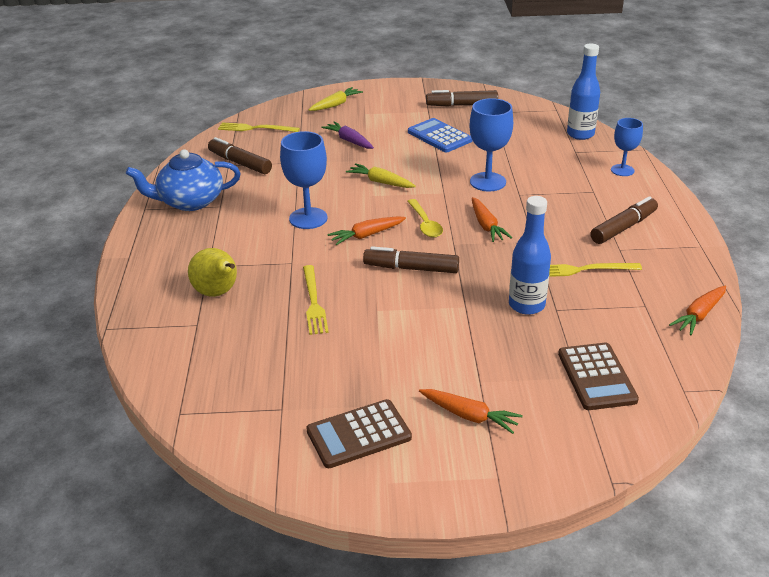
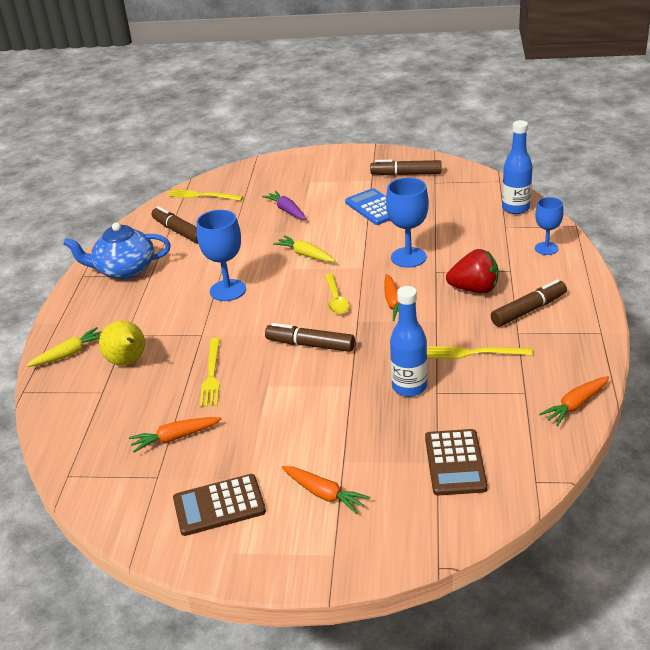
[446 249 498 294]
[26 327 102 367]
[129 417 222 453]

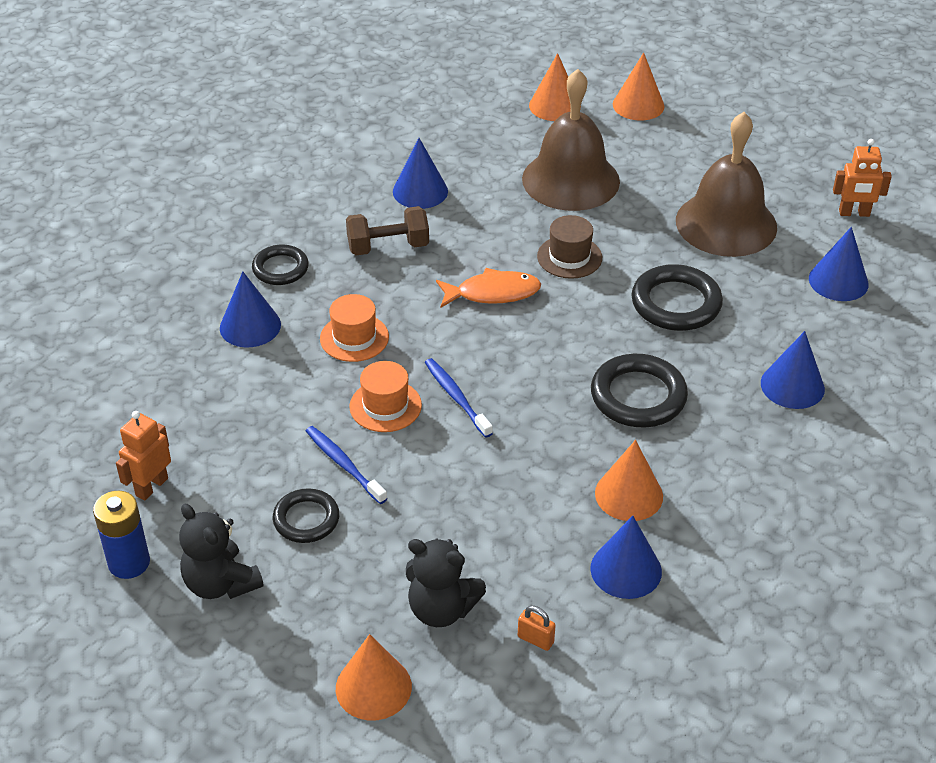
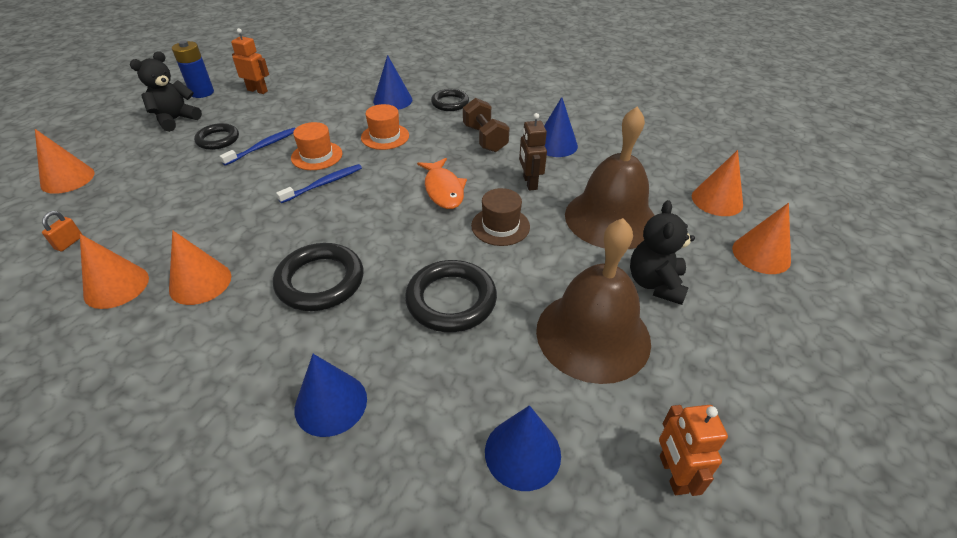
[519 113 547 191]
[630 200 695 305]
[80 234 149 309]

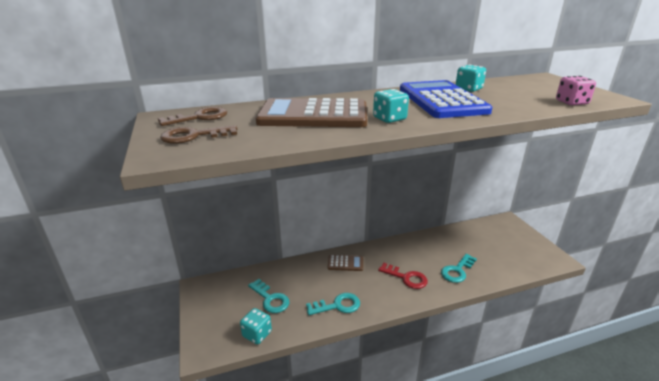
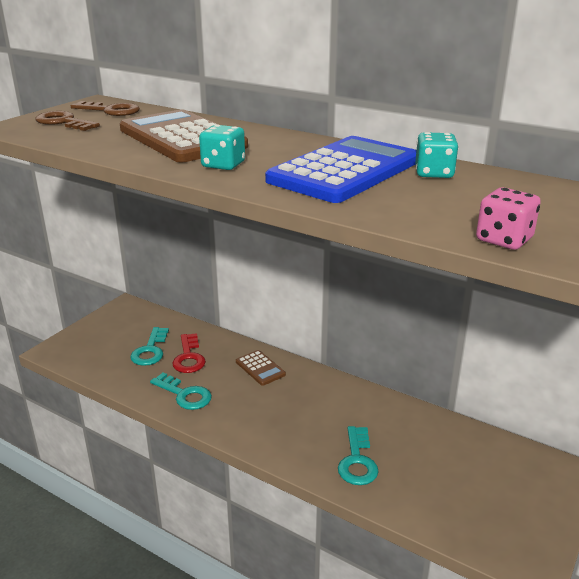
[240 308 272 344] (first image)
[172 333 206 373]
[338 426 379 485]

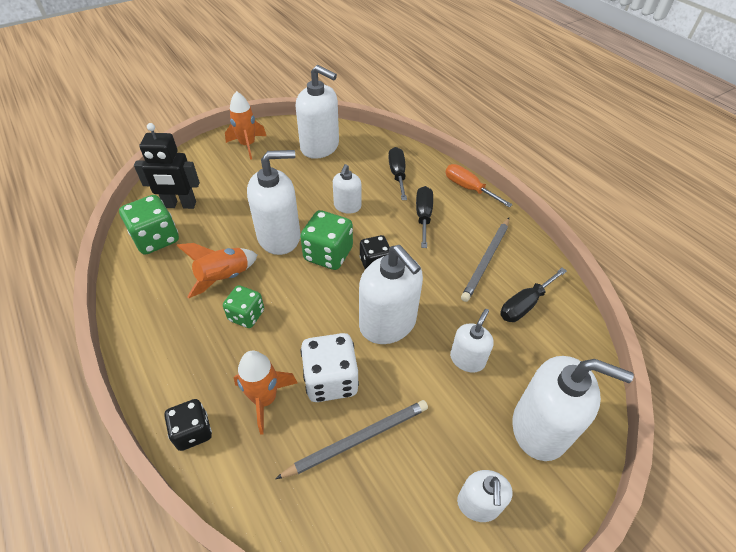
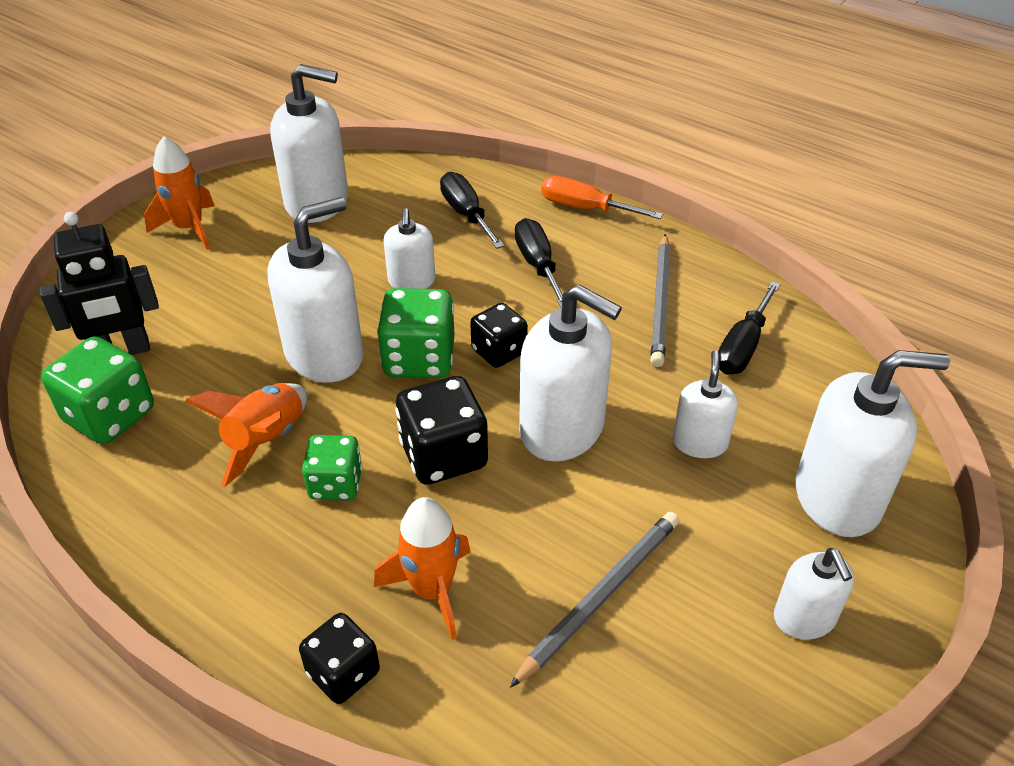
[301 333 359 402] (first image)
[395 376 488 485]

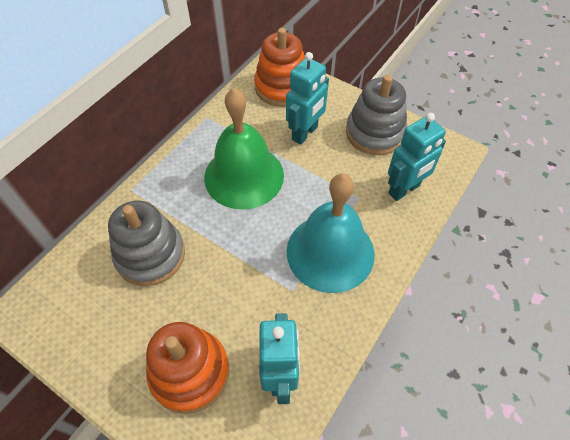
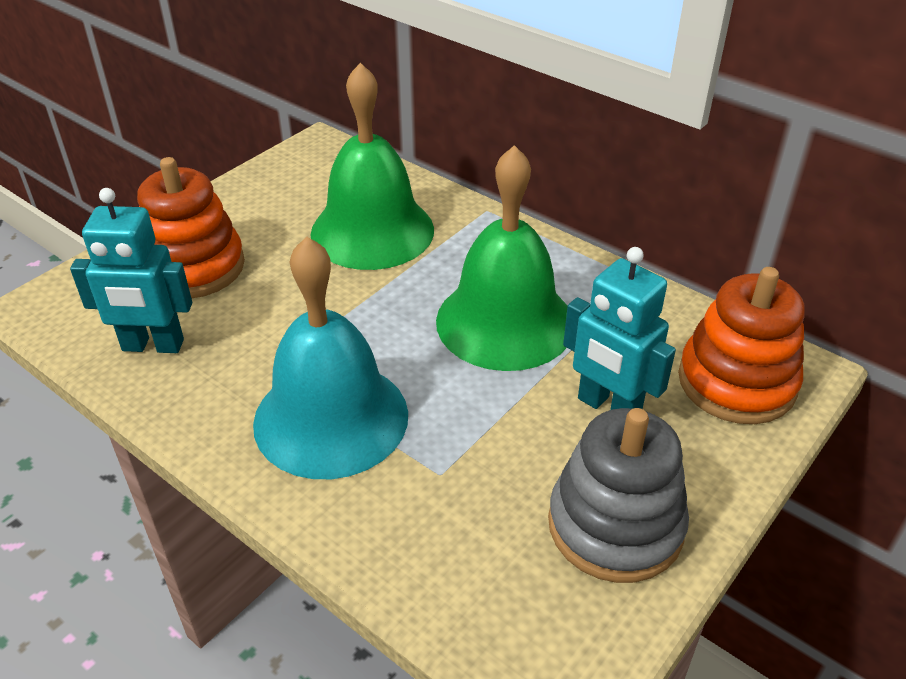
[388 113 446 201] (first image)
[311 63 434 270]

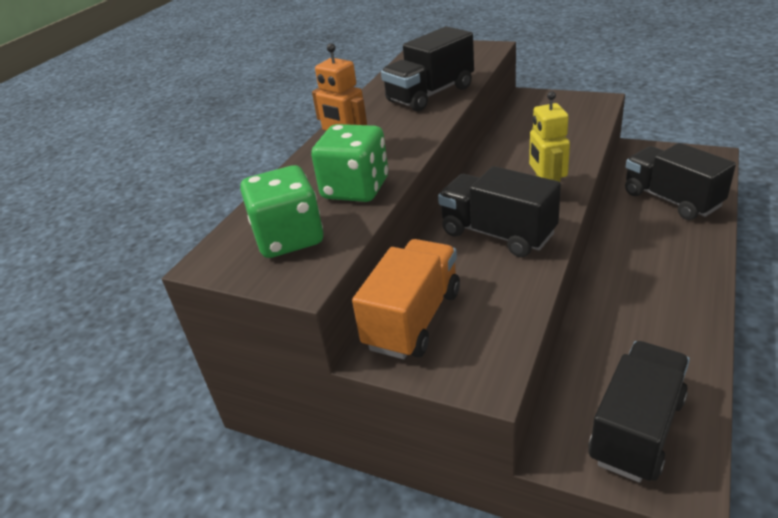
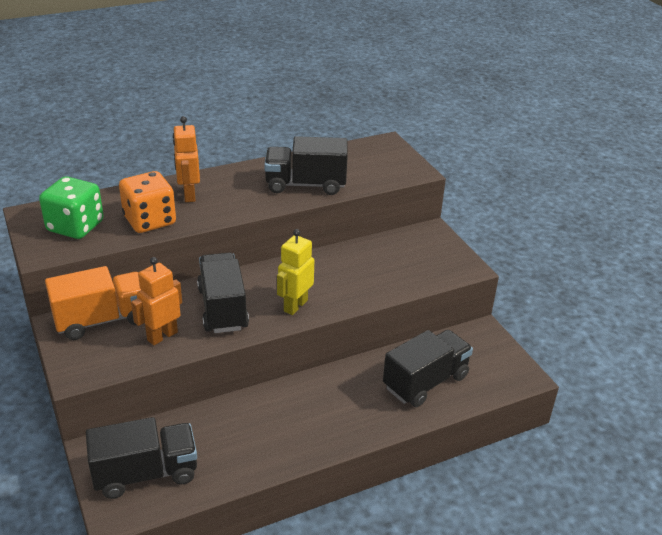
[131 257 182 345]
[119 171 176 233]
[383 330 473 407]

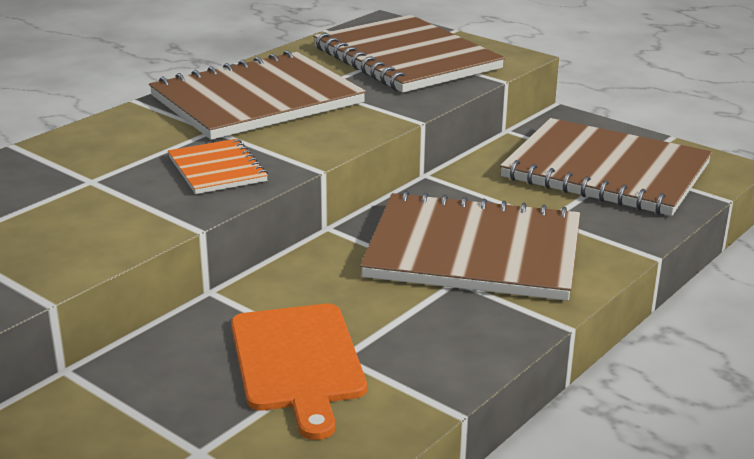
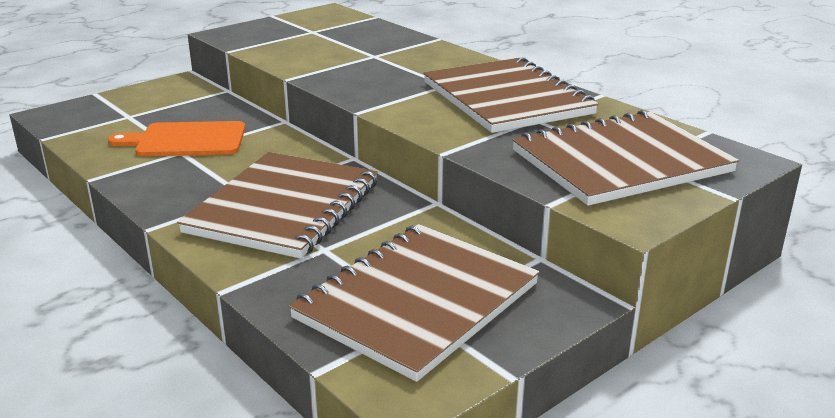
[168 139 268 194] (first image)

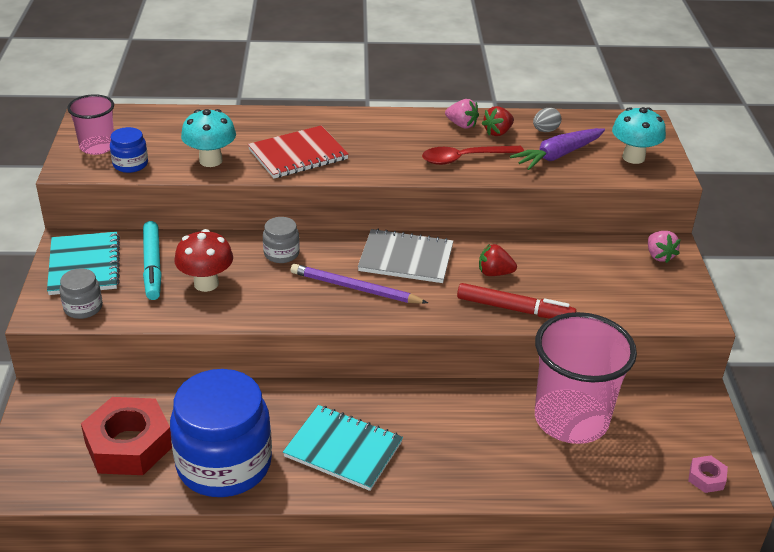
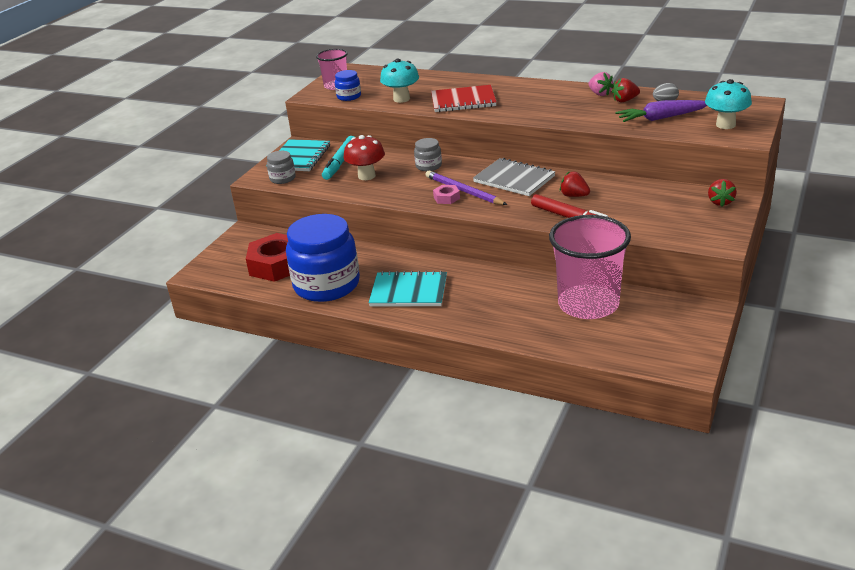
[422 146 524 165] (first image)
[433 185 460 204]
[708 179 737 207]
[368 271 447 306]

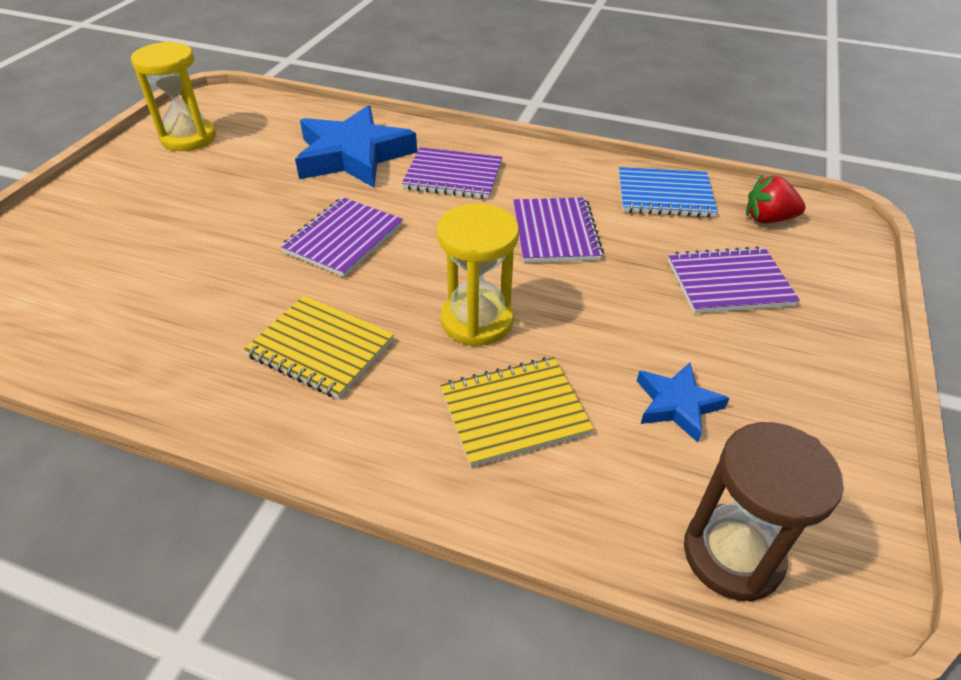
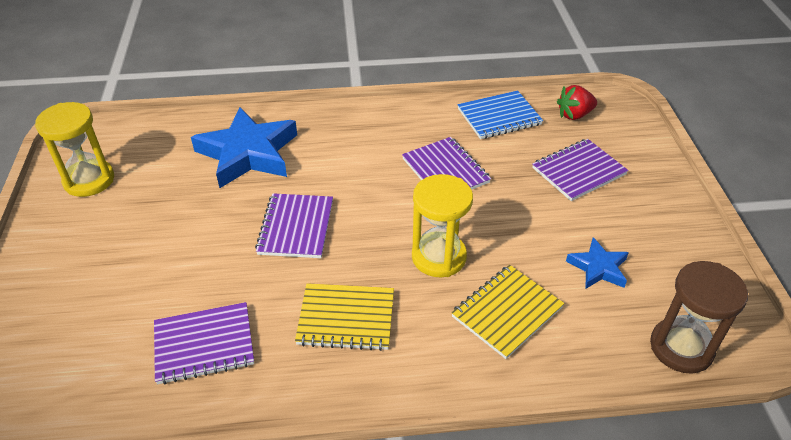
[154 302 254 384]

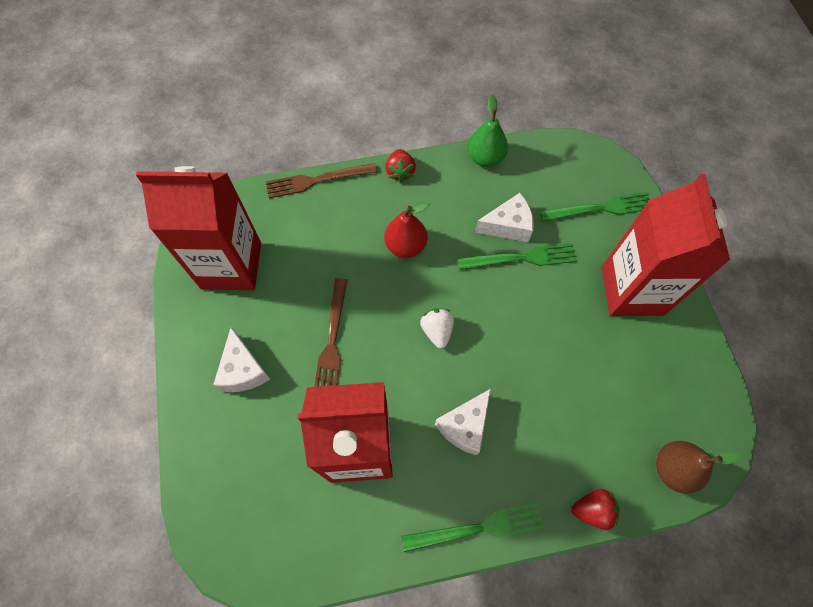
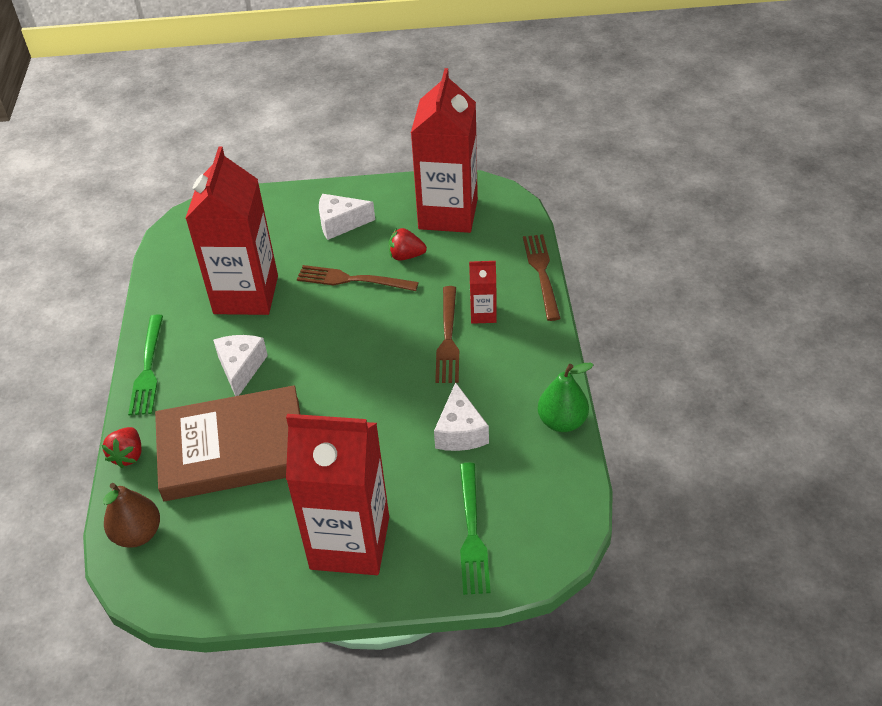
[420 308 454 348] (first image)
[458 243 577 270] (first image)
[155 385 301 501]
[469 261 497 324]
[388 228 427 261]
[435 286 459 383]
[213 335 268 396]

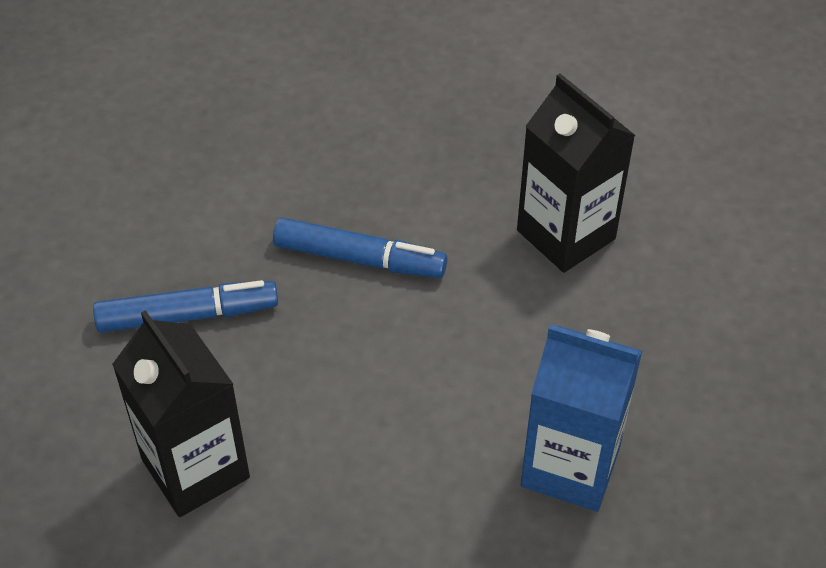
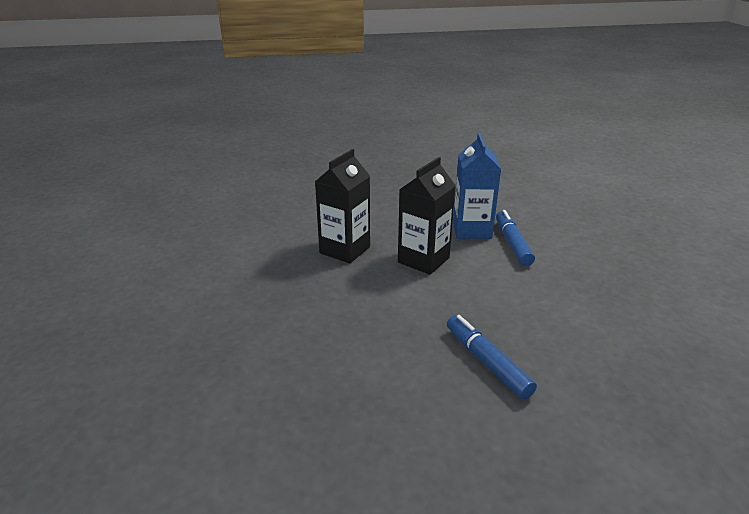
[398 157 456 275]
[496 210 535 266]

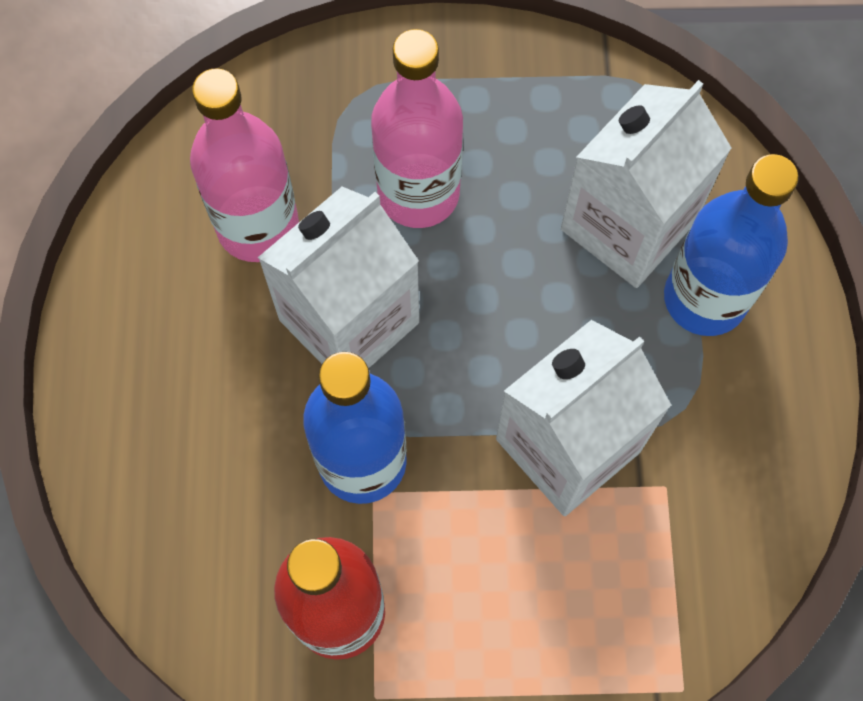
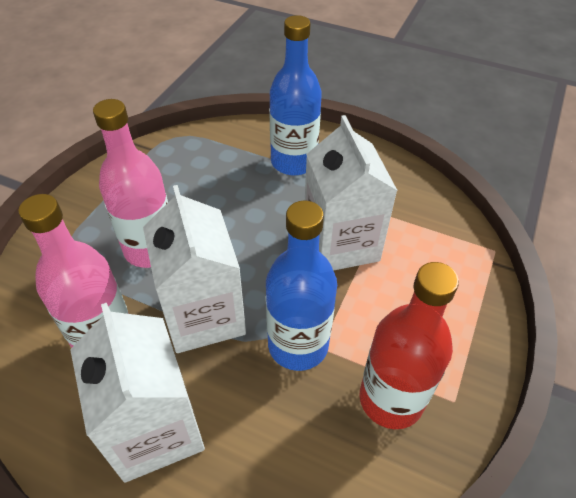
[70 303 205 483]

